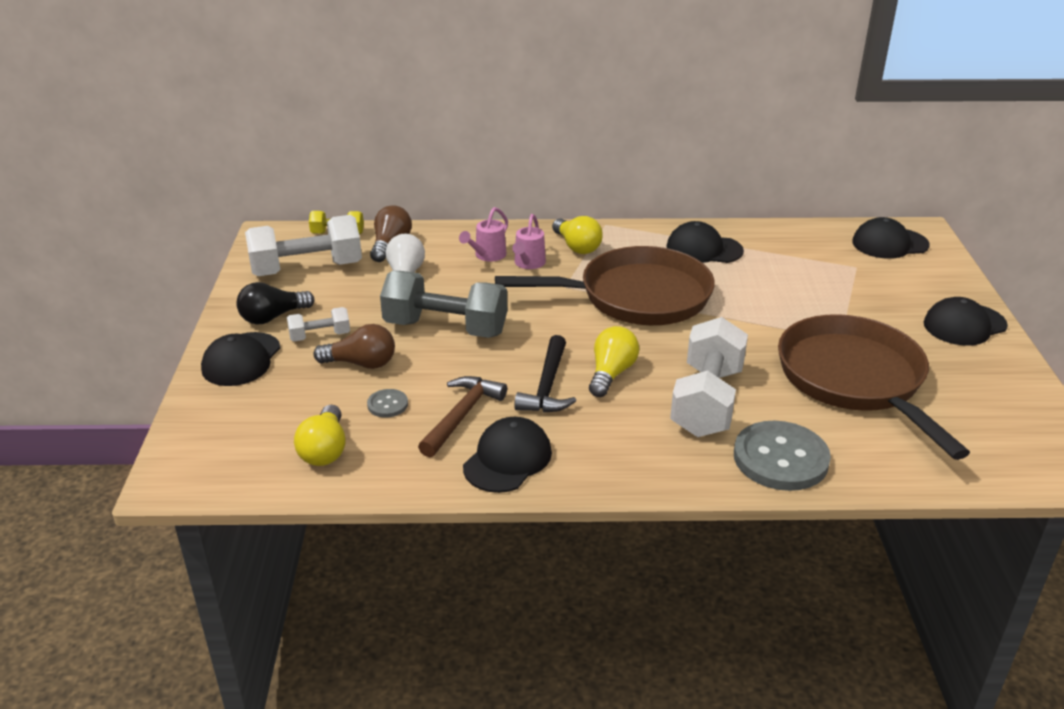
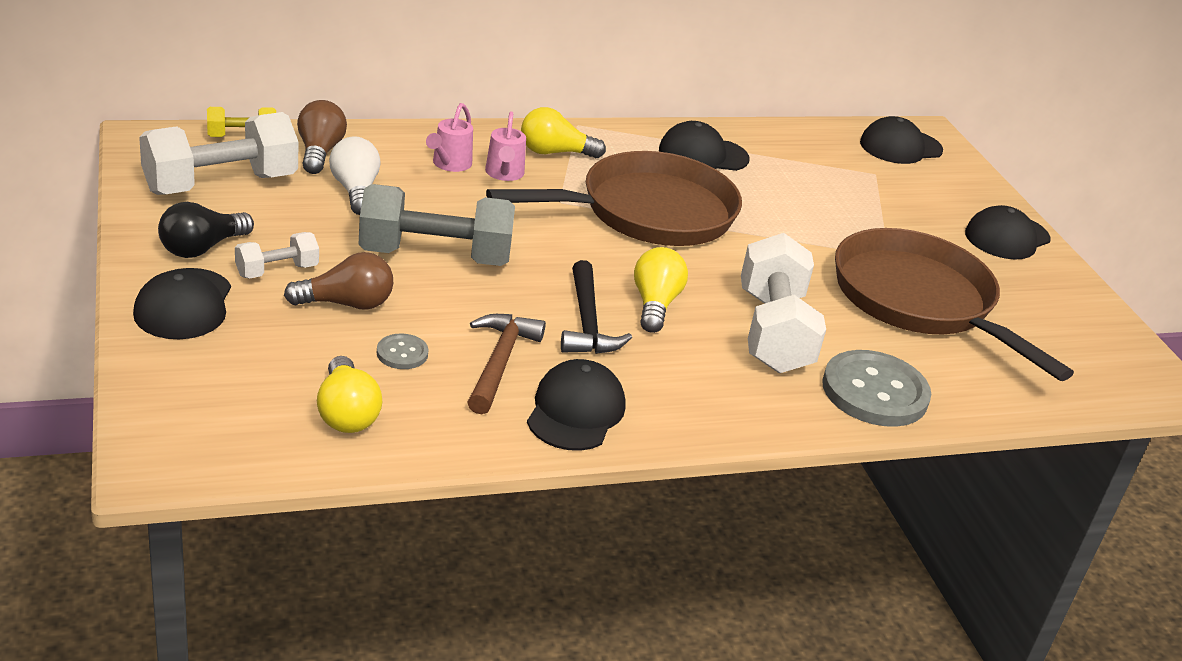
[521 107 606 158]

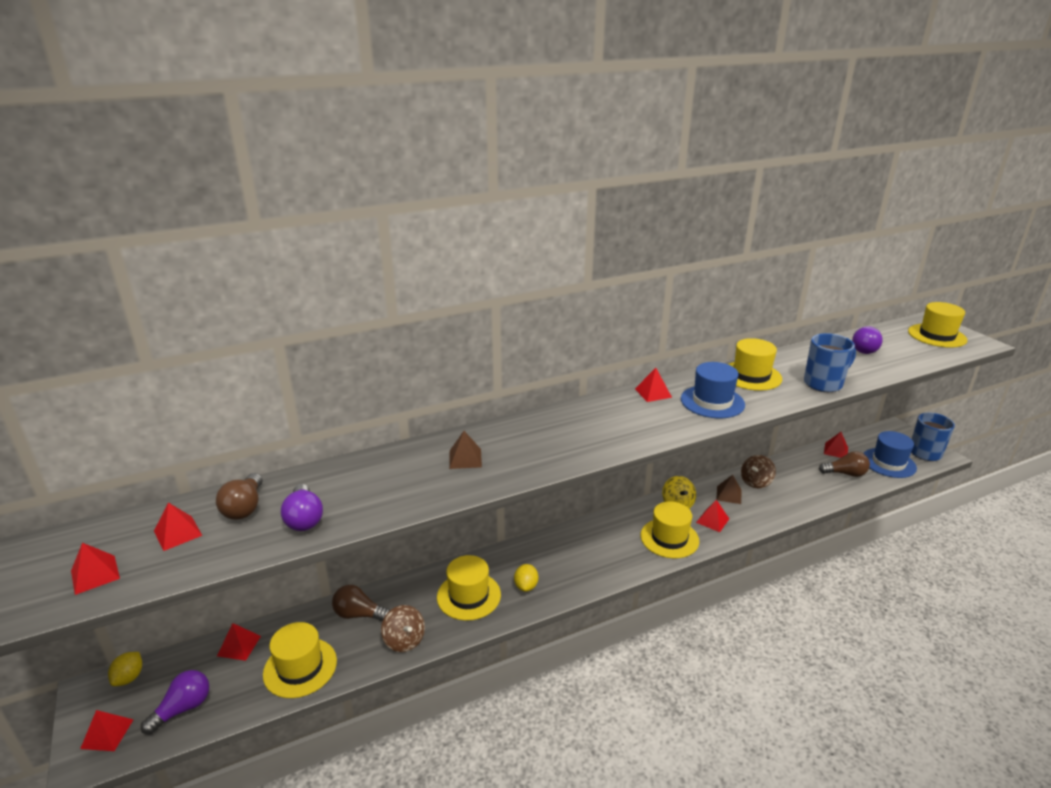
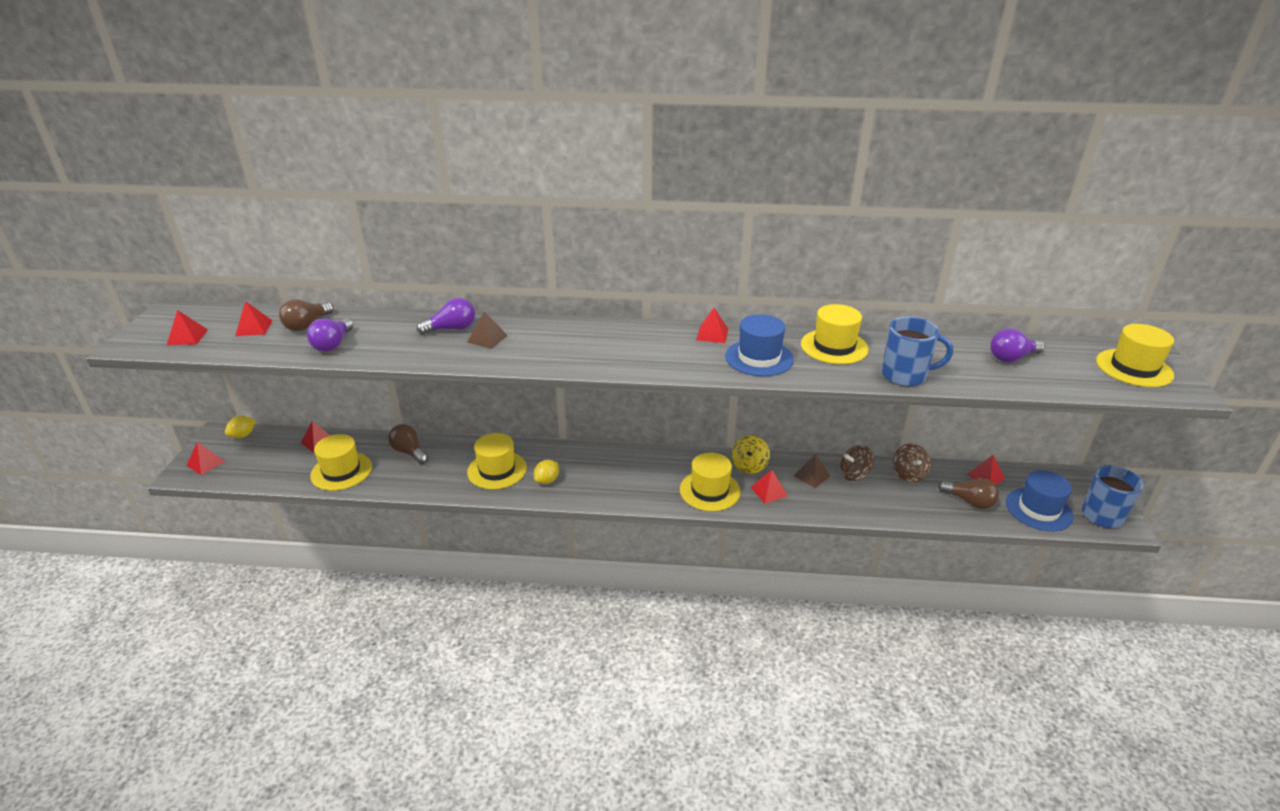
[417 298 475 334]
[893 444 930 482]

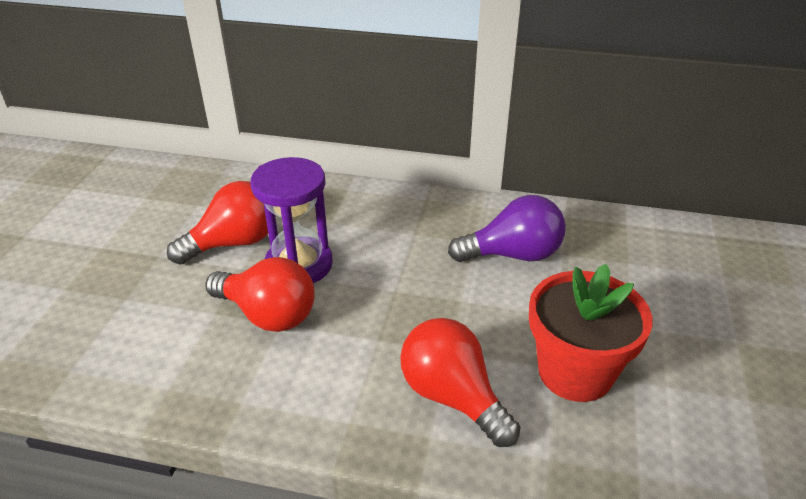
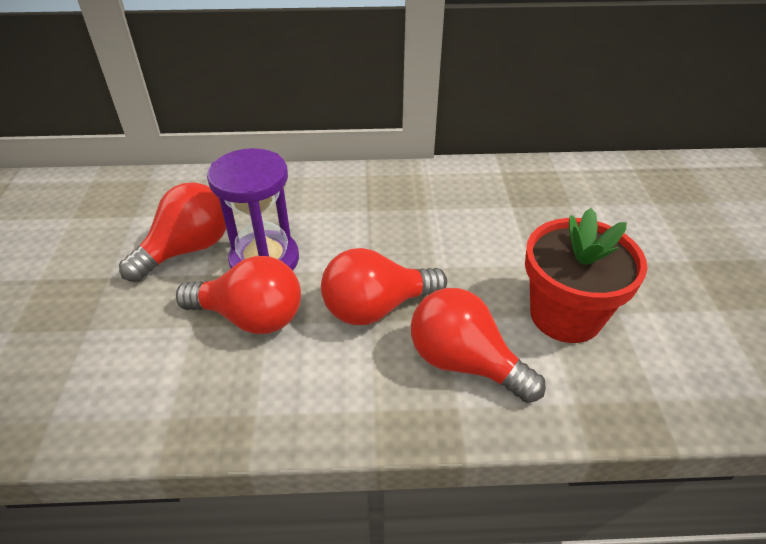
[448 195 566 262] (first image)
[321 248 447 325]

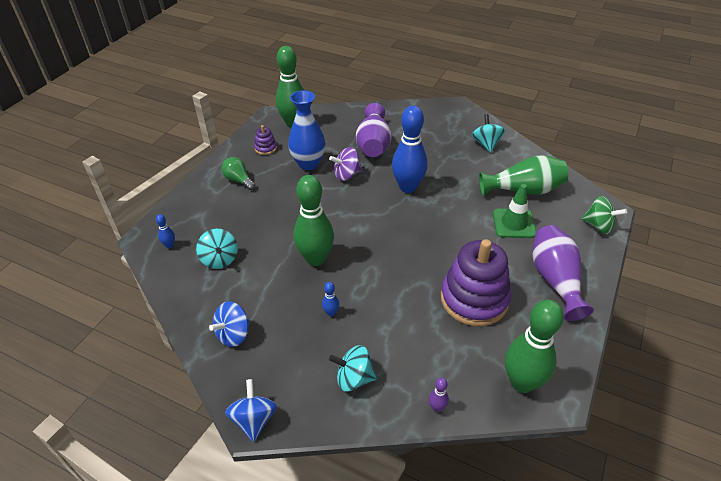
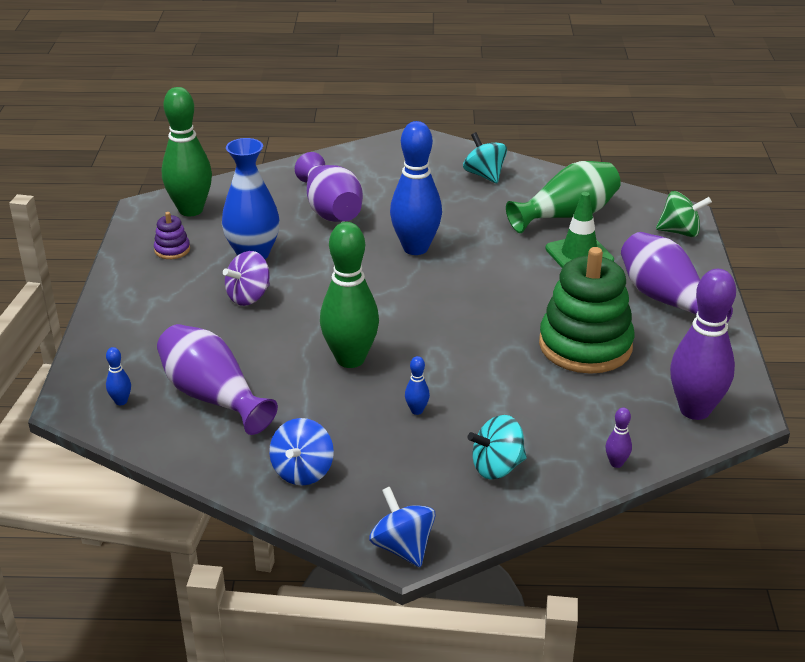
[221 157 255 190] (first image)
[223 251 270 306]
[157 324 278 435]
[539 247 635 374]
[670 269 736 420]

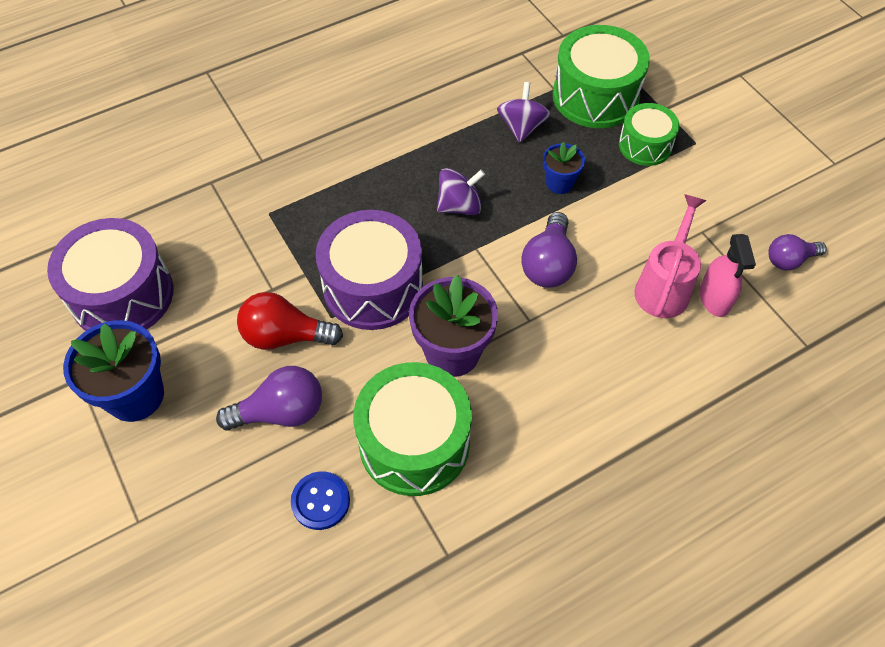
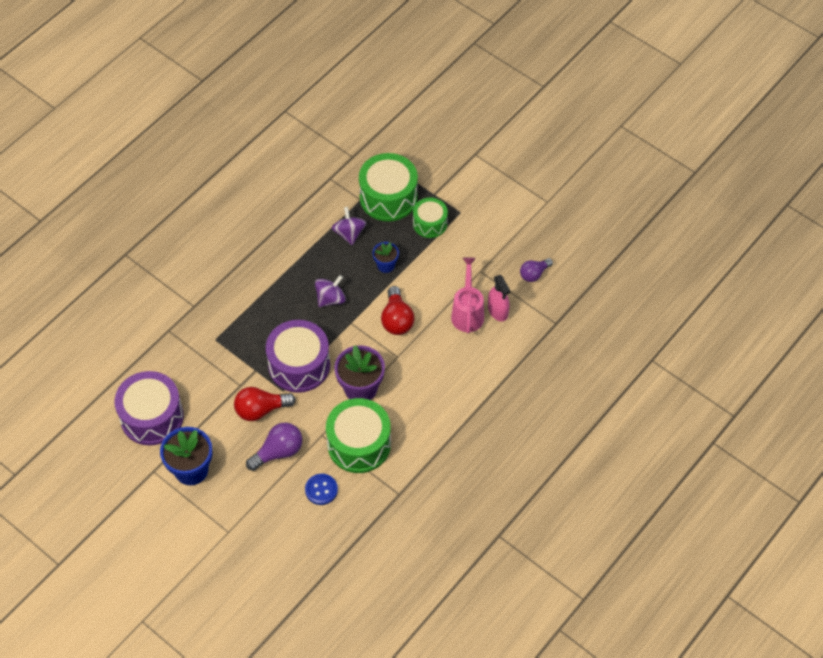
[381 286 415 335]

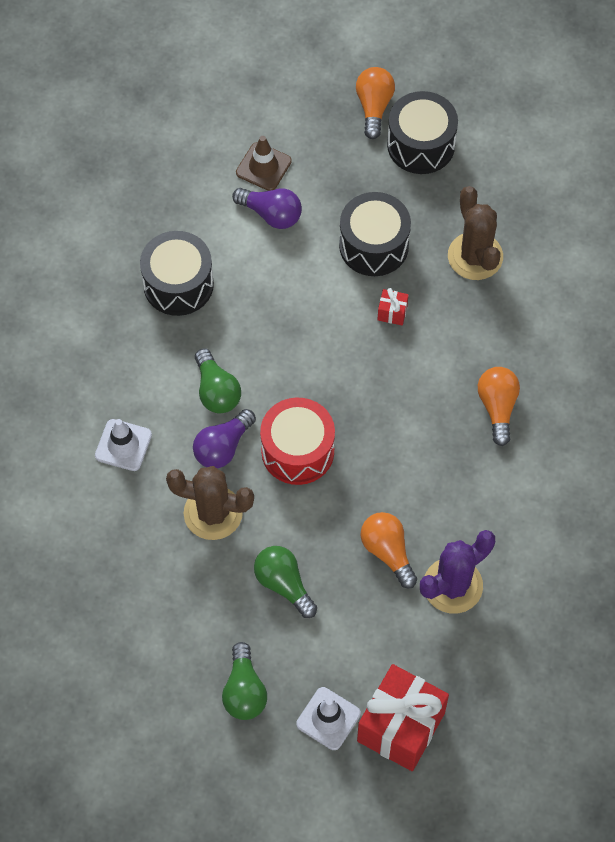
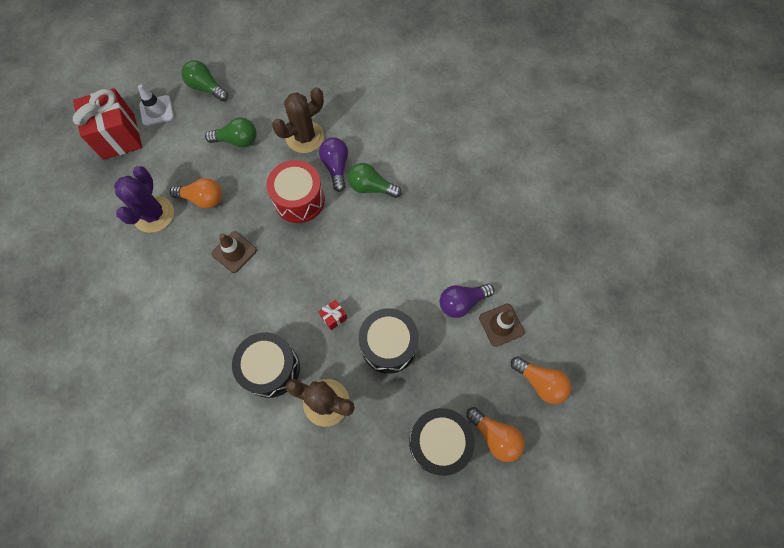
[95 419 152 471] (first image)
[212 231 257 273]
[232 332 300 398]
[511 356 571 404]

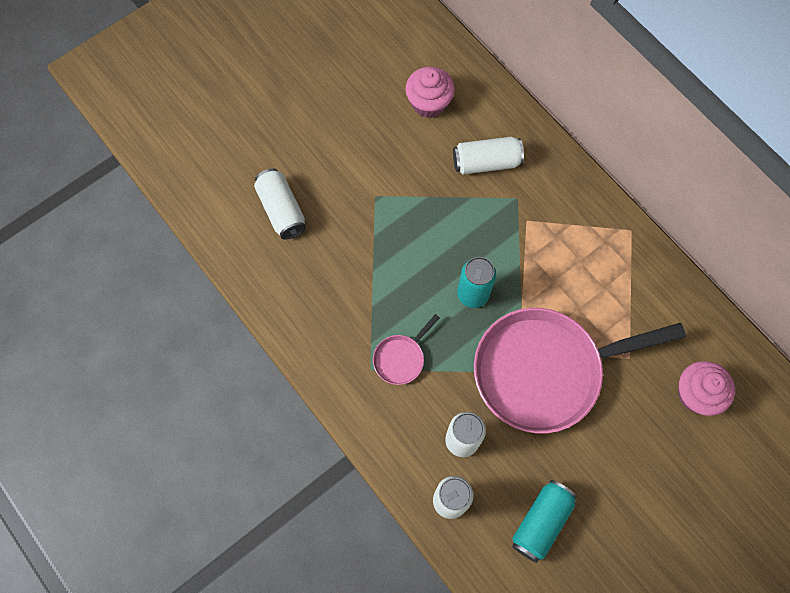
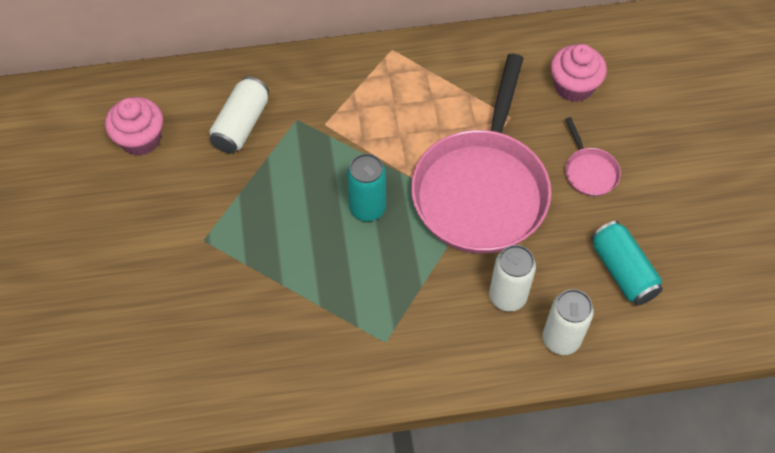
[254 168 306 240] (first image)
[565 117 621 196]

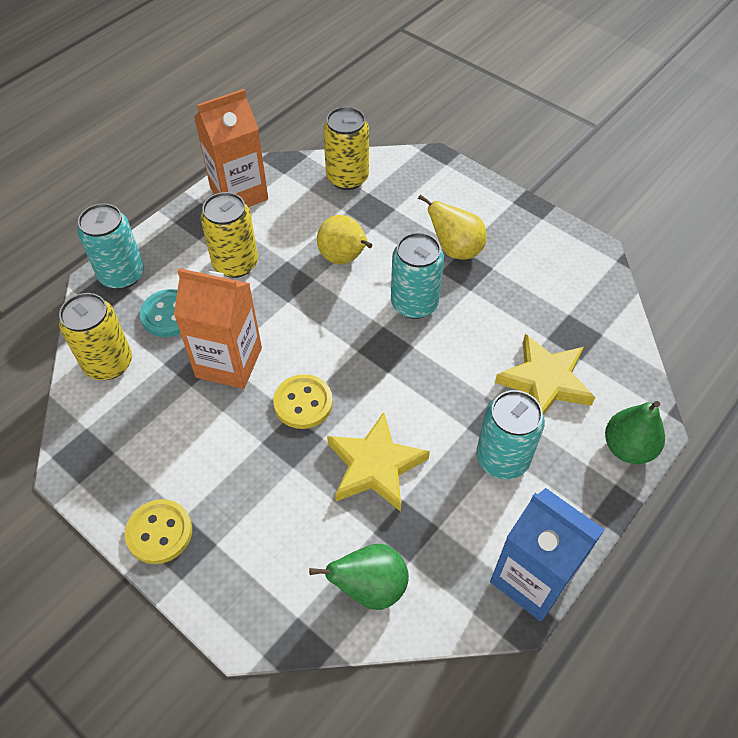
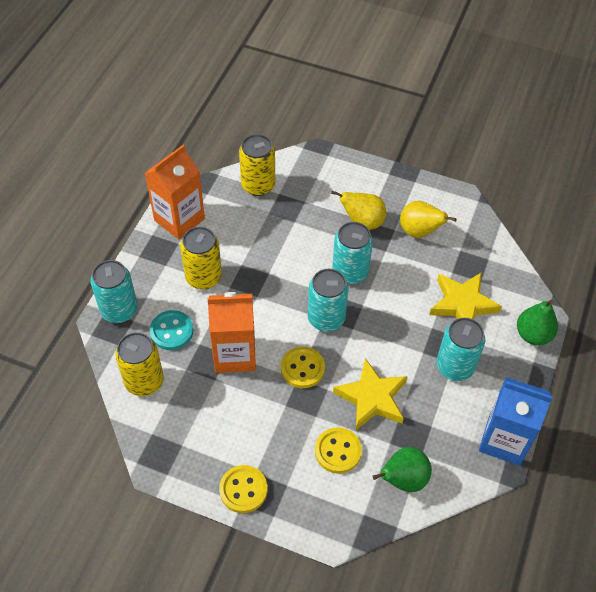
[308 269 349 332]
[315 427 362 474]
[400 201 457 238]

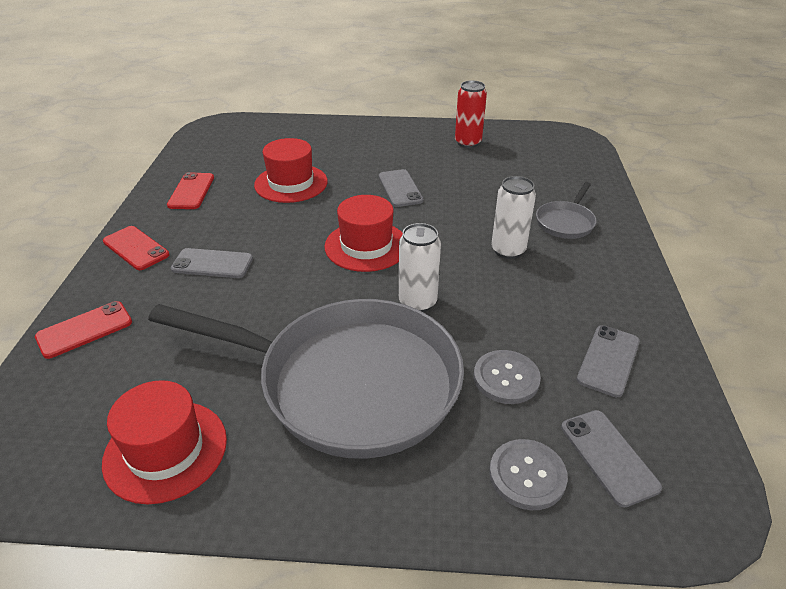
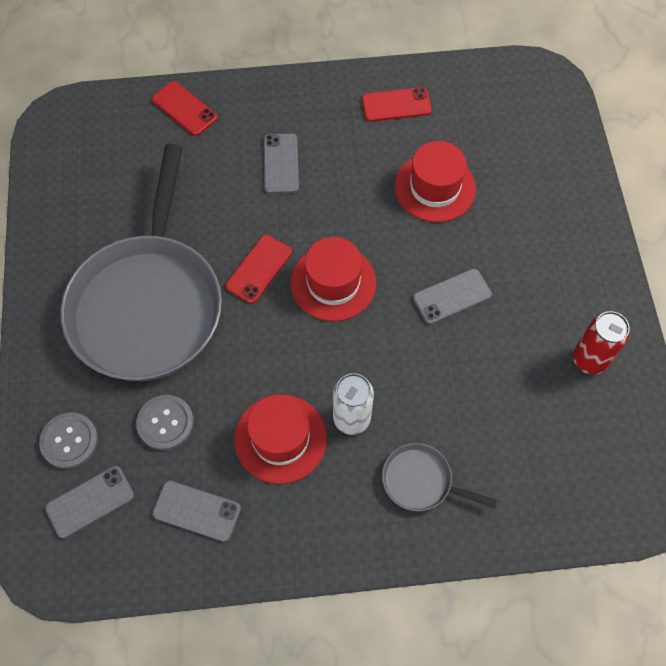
[399 223 441 312] (first image)
[234 394 327 484]
[225 235 292 304]

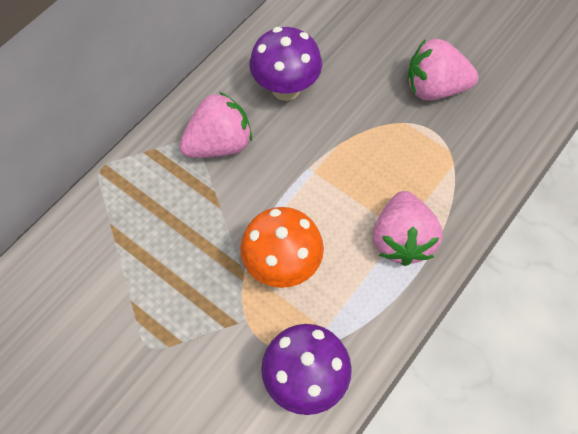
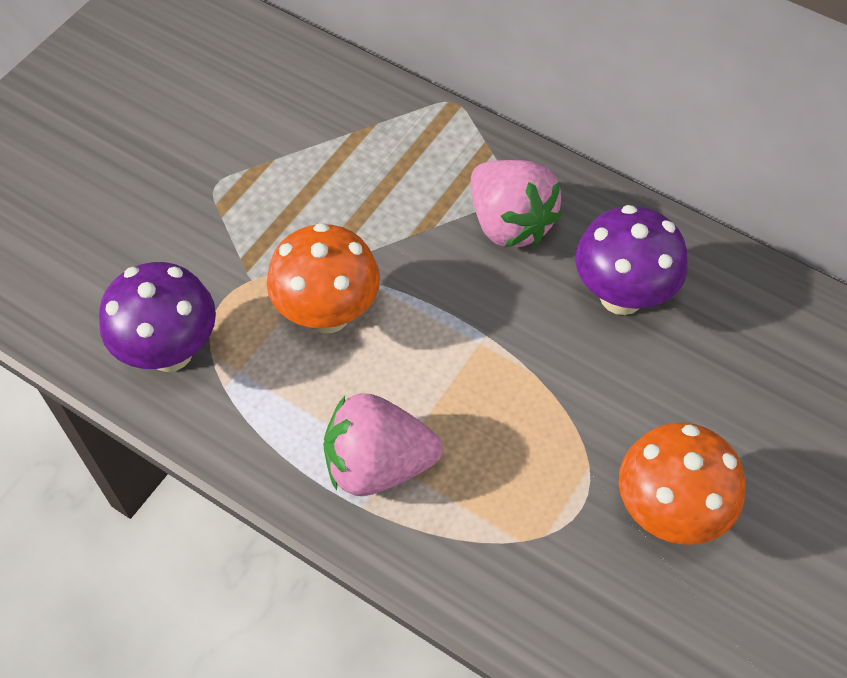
[619 422 745 545]

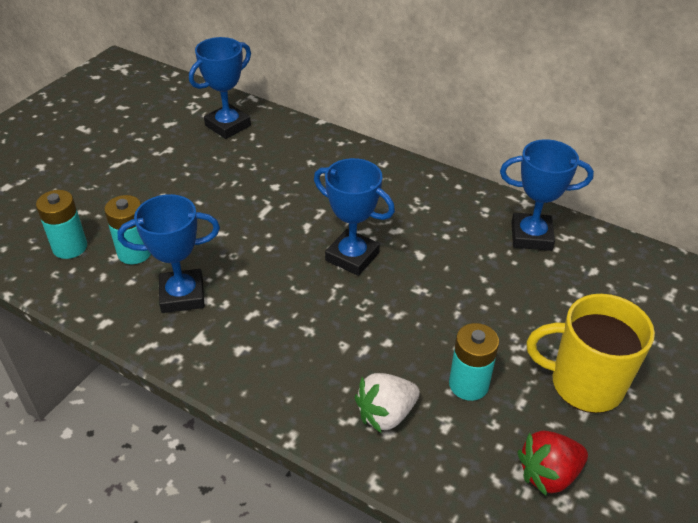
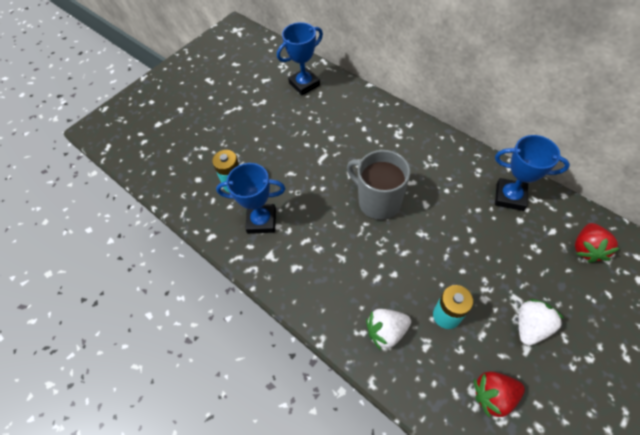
[36 190 87 259] (first image)
[575 223 620 263]
[347 150 410 220]
[519 299 564 346]

